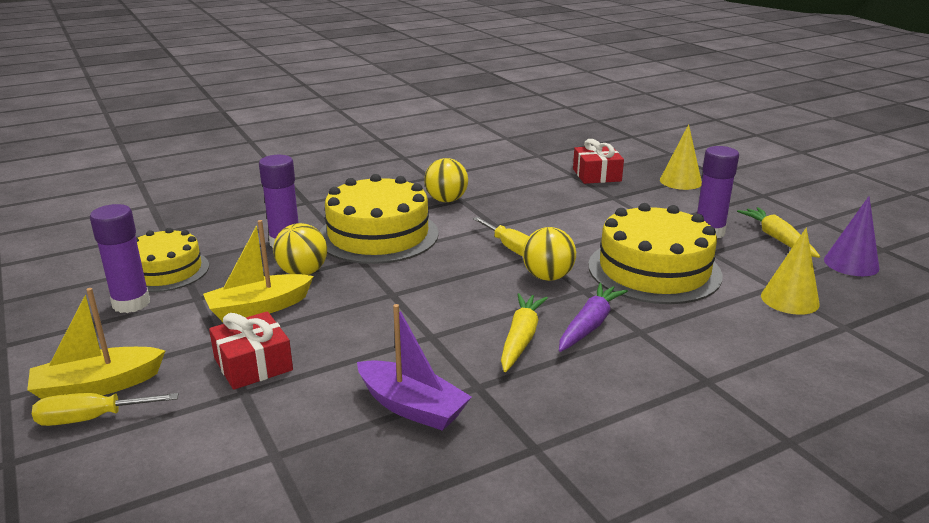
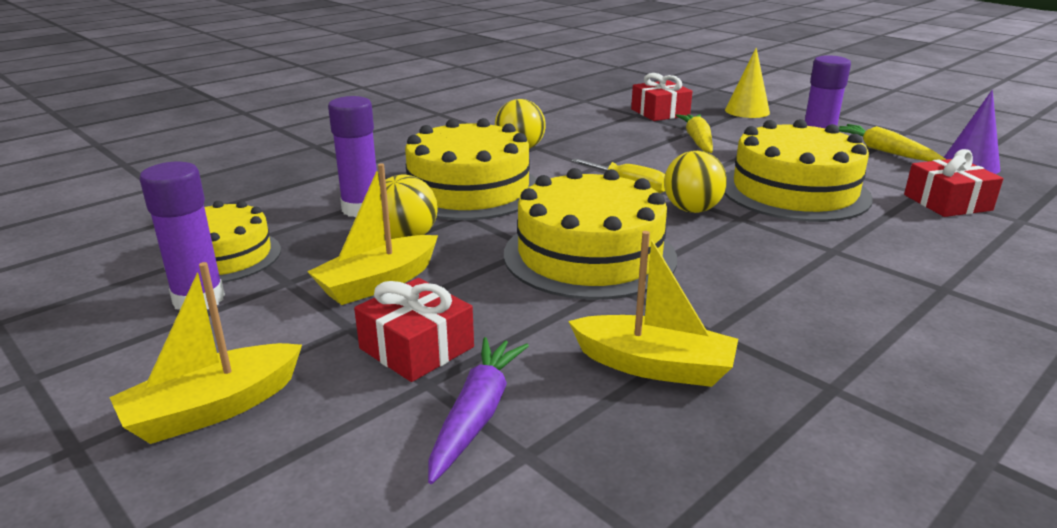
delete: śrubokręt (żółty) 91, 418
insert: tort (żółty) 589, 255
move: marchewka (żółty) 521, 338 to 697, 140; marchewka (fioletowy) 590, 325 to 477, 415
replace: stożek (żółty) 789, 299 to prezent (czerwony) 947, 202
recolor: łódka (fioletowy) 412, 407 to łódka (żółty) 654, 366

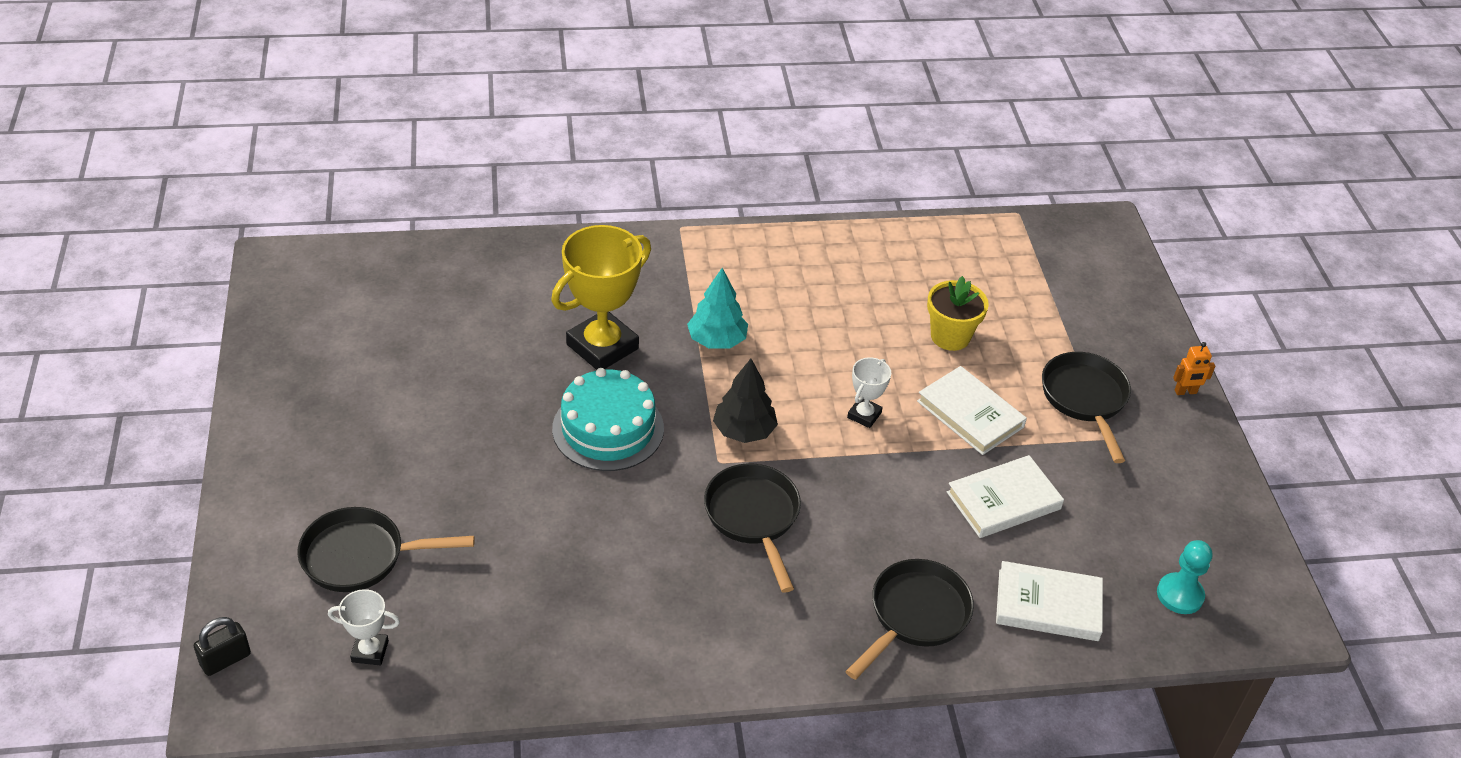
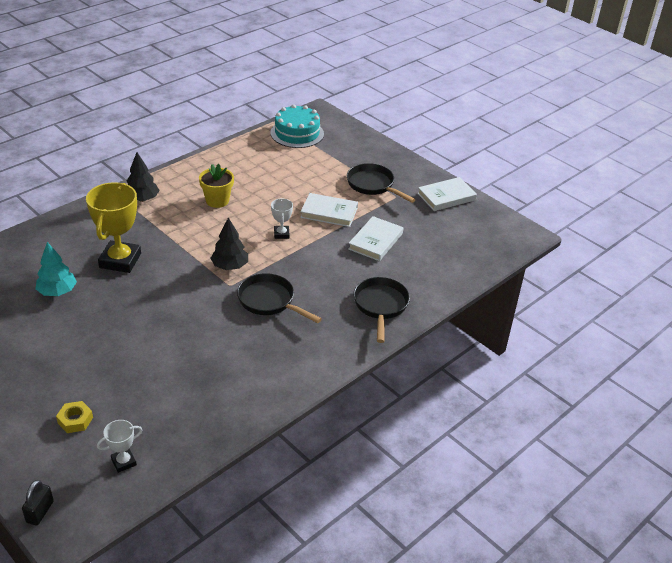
delete: pionek (turkusowy) 1180, 595; robot (pomarańczowy) 1185, 392
insert: drzewko (czarny) 142, 199
move: tort (turkusowy) 608, 428 to 297, 133; drzewko (turkusowy) 717, 340 to 57, 292; doniczka (żółty) 950, 336 to 217, 201; książka (biały) 1048, 605 to 446, 197
replace: patelnia (czarny) 361, 556 to nakrętka (żółty) 75, 420

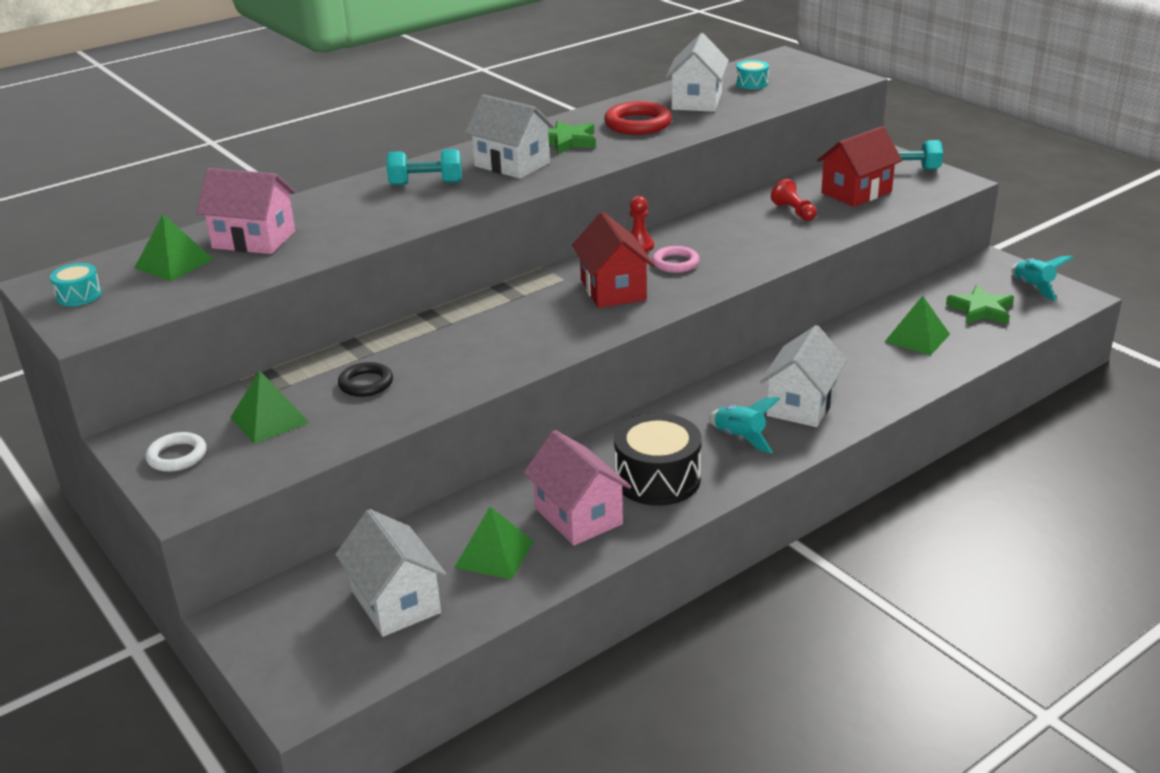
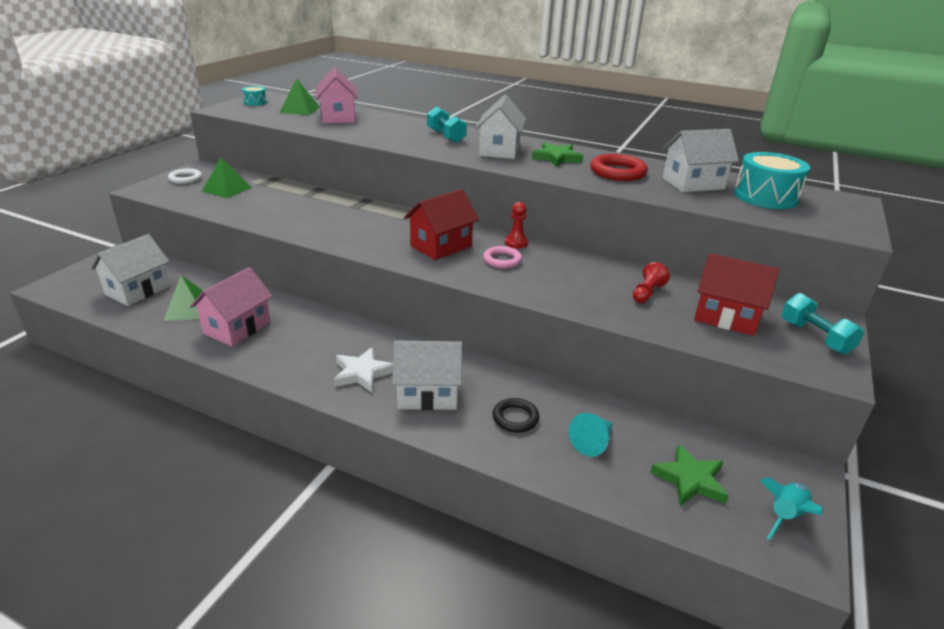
delete: bęben (czarny) 657, 479
move: pierścień (czarny) 366, 383 to 515, 418
replace: rakieta (turkusowy) 740, 438 to gwiazda (biały) 362, 373; piramida (zielony) 917, 337 to stożek (turkusowy) 592, 442
resize: bęben (turkusowy) 752, 83 = 765, 197 x1.98

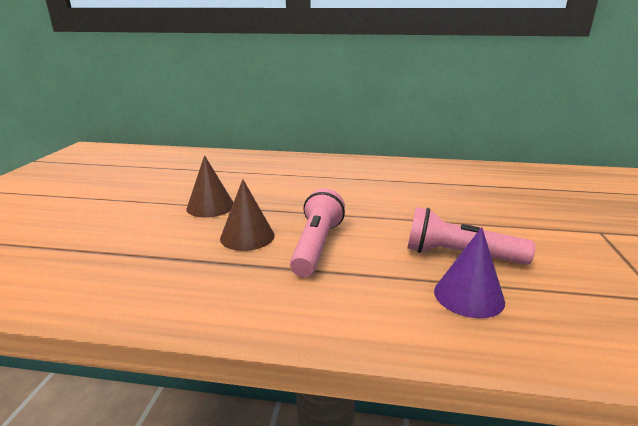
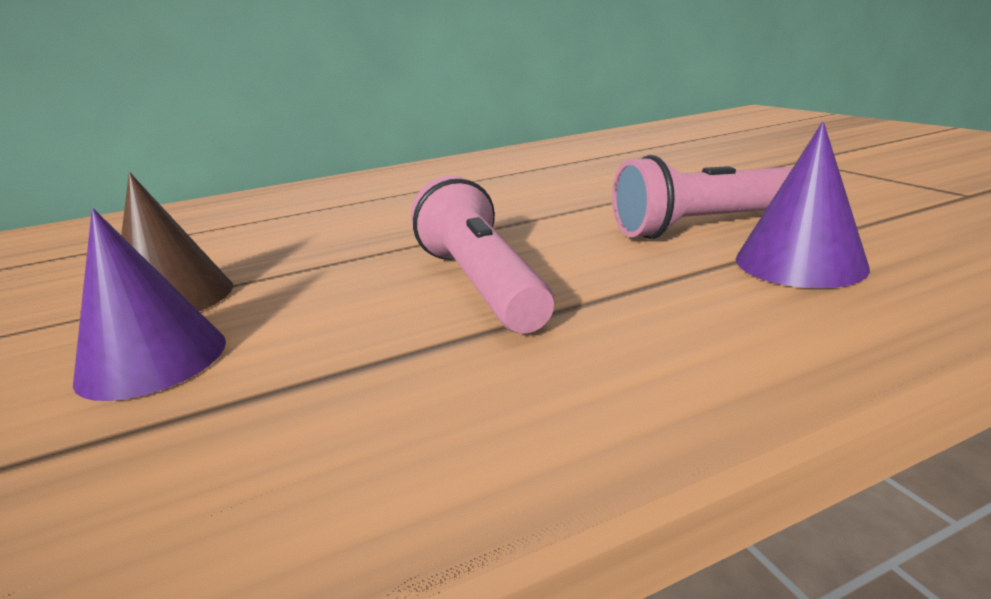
delete: stożek (brązowy) 247, 236
insert: stożek (fioletowy) 153, 360

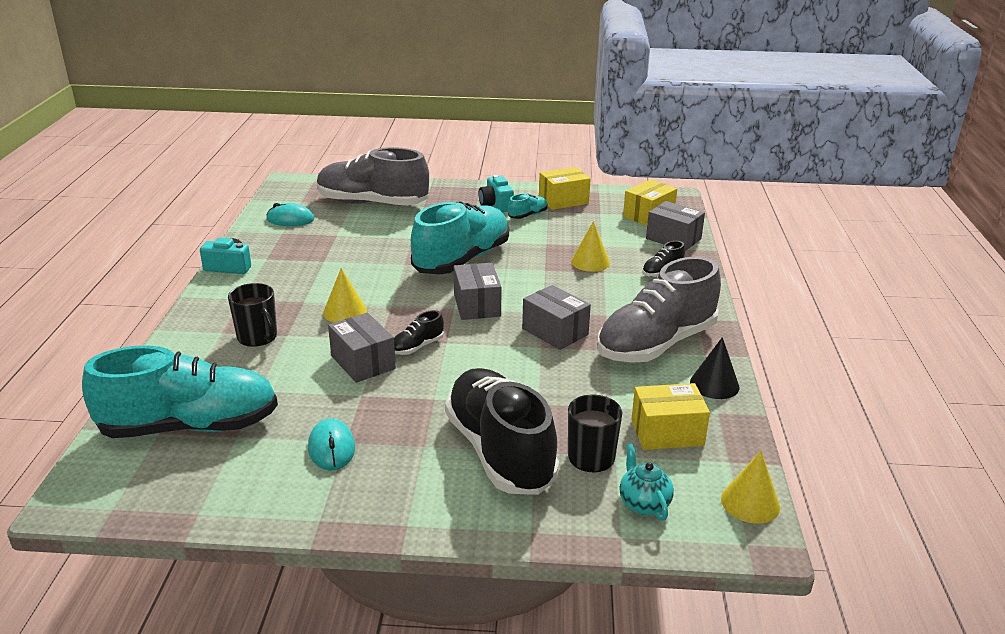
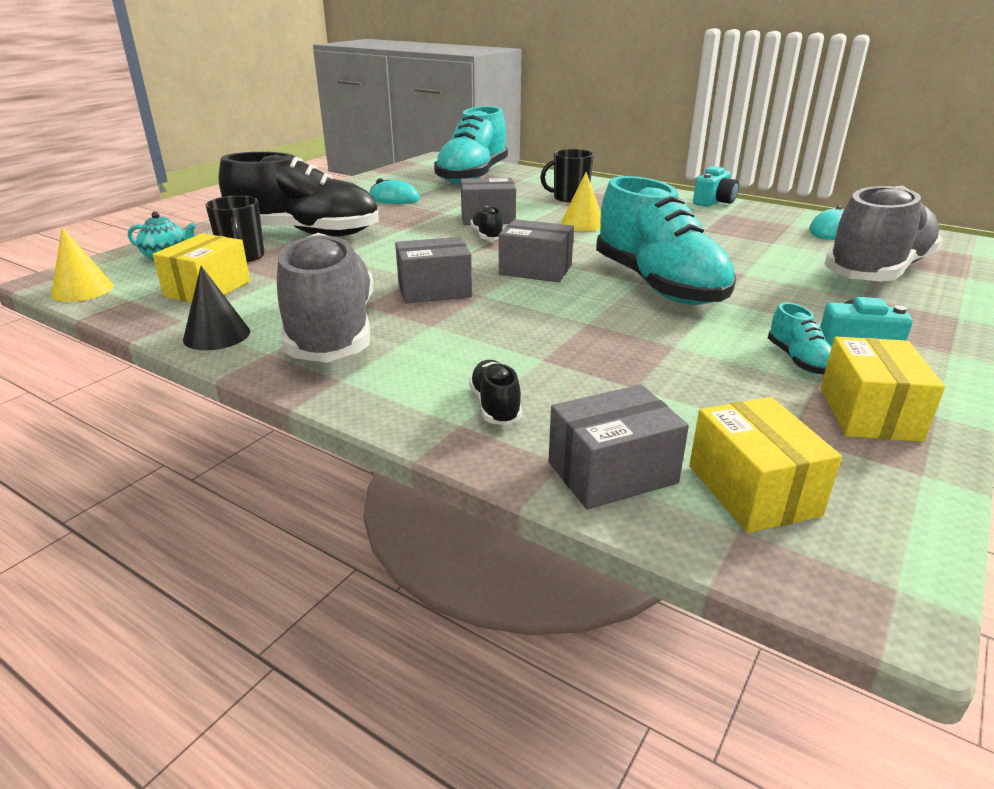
delete: stożek (żółty) 590, 262

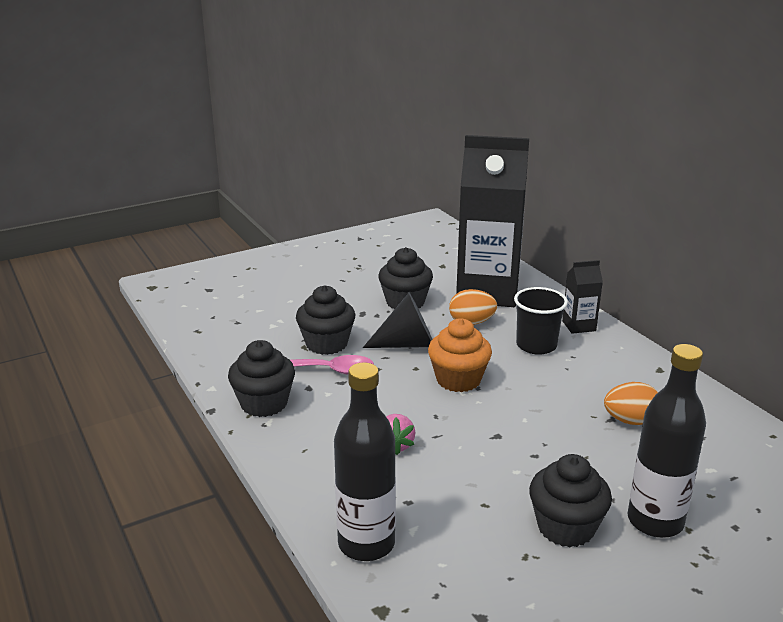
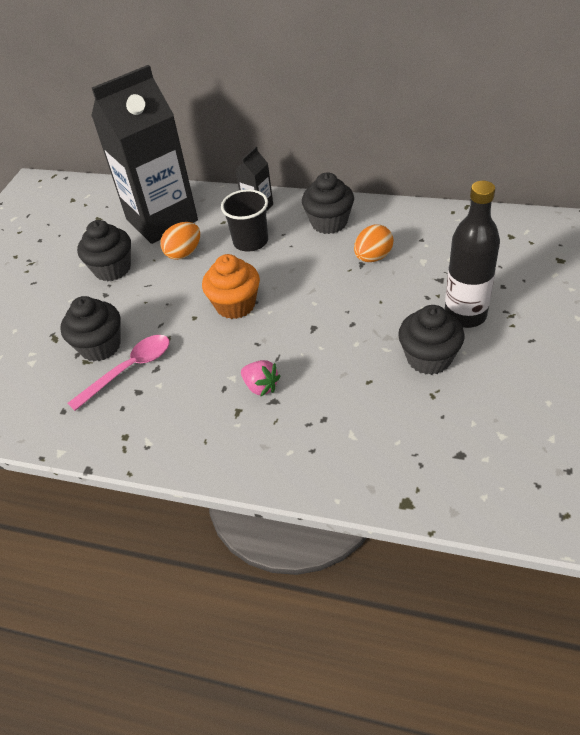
delete: butelka (czarny) 366, 544; stożek (czarny) 407, 344
move: muffinka (czarny) 264, 403 to 329, 223

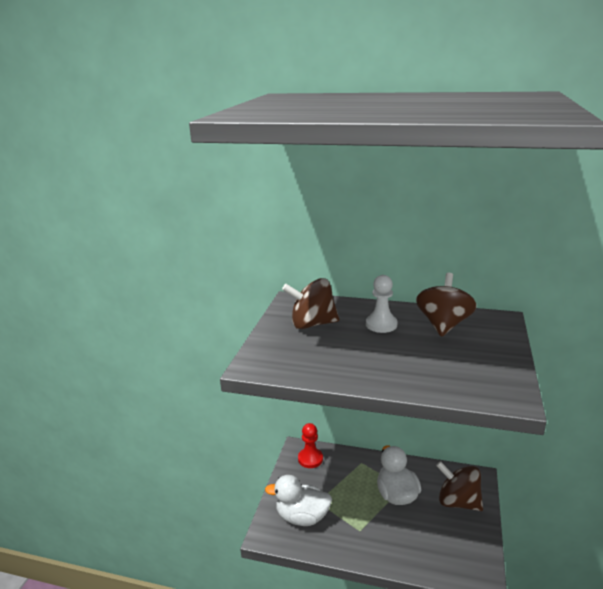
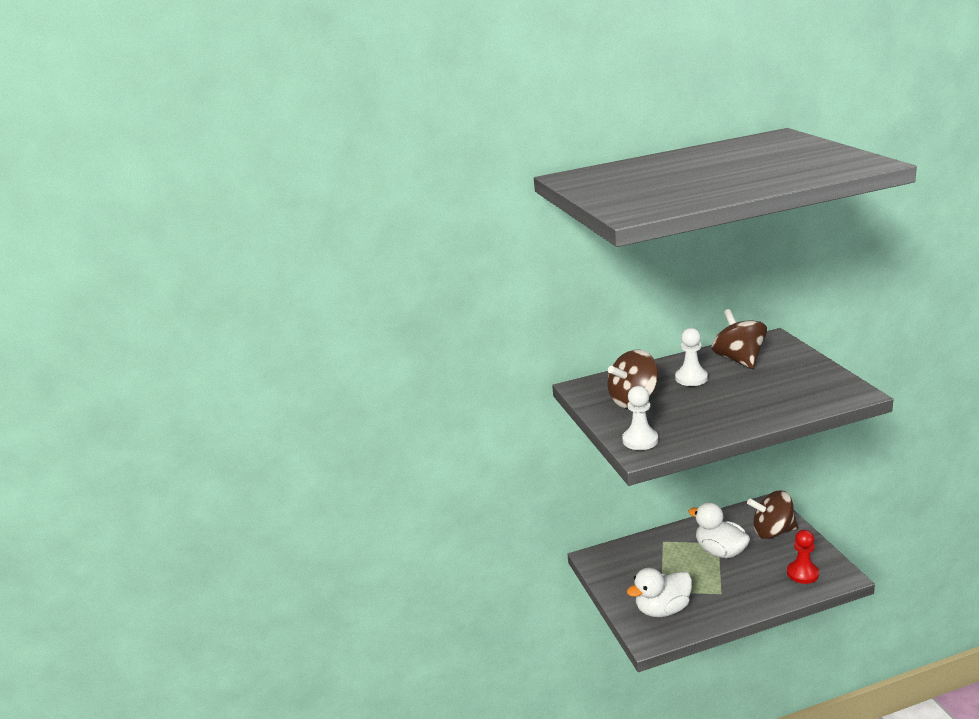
insert: pionek (biały) 640, 440
move: pionek (czerwony) 310, 459 to 802, 573

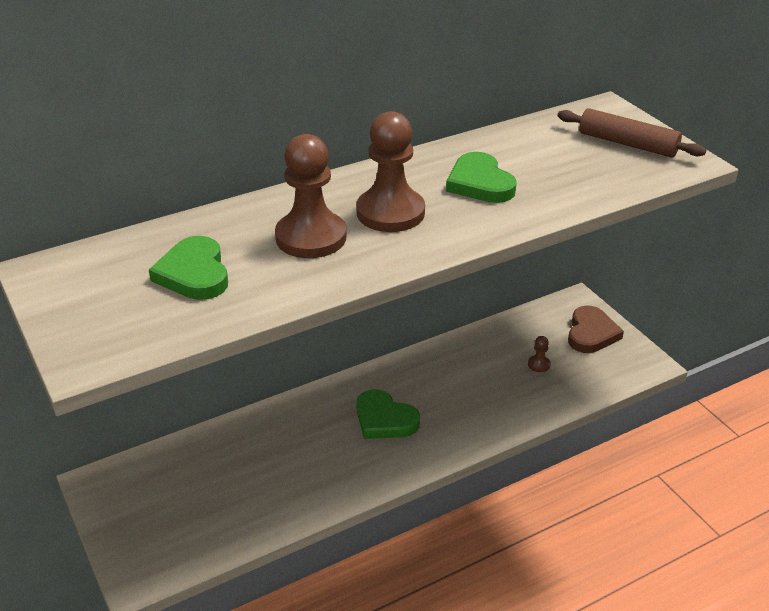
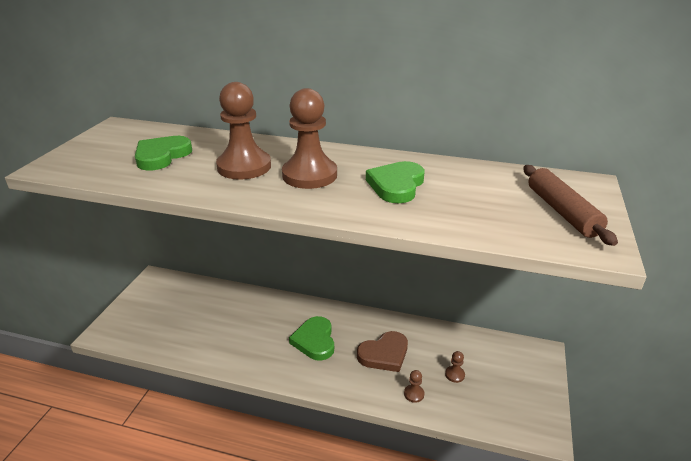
insert: pionek (brązowy) 414, 394
move: serce (brązowy) 591, 333 to 384, 354

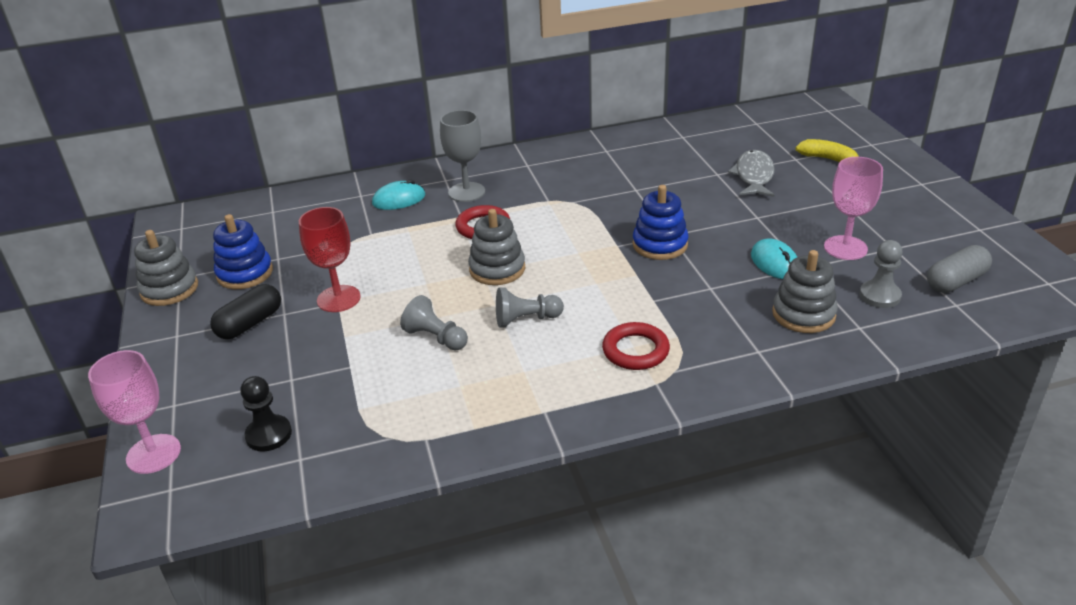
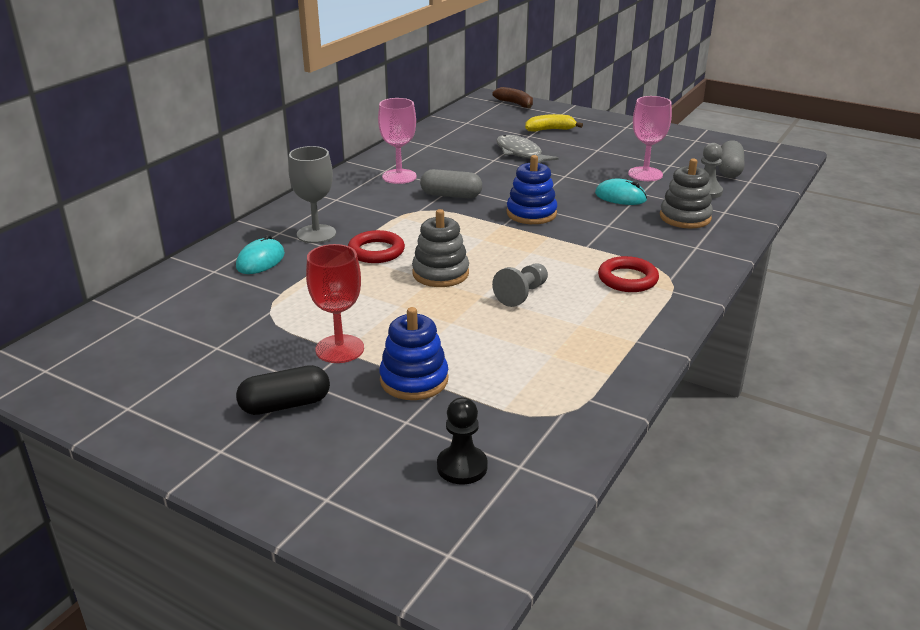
delete: zabawka nakładanka (szary) 169, 289; pionek (szary) 436, 338
insert: kapsułka (szary) 451, 195; banan (brązowy) 515, 104
move: kielich (różowy) 153, 454 to 399, 176; zabawka nakładanka (niebieski) 245, 273 to 414, 380
rotate: kapsułka (czarny) 250, 323 = 285, 405 75 degrees clockwise

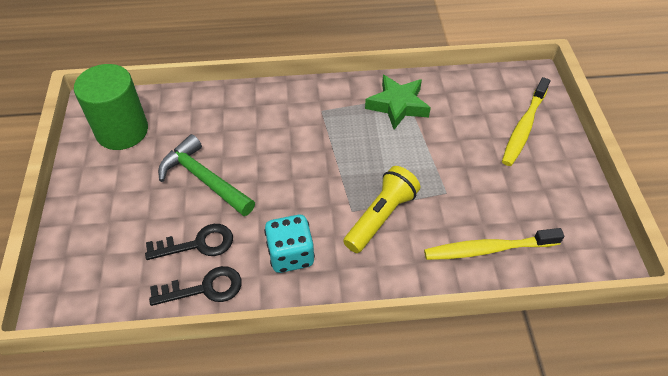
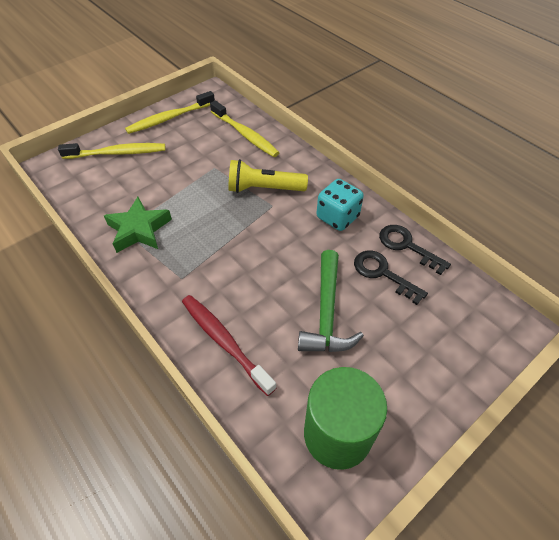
insert: szczoteczka do zębów (żółty) 169, 118; szczoteczka do zębów (czerwony) 224, 342

